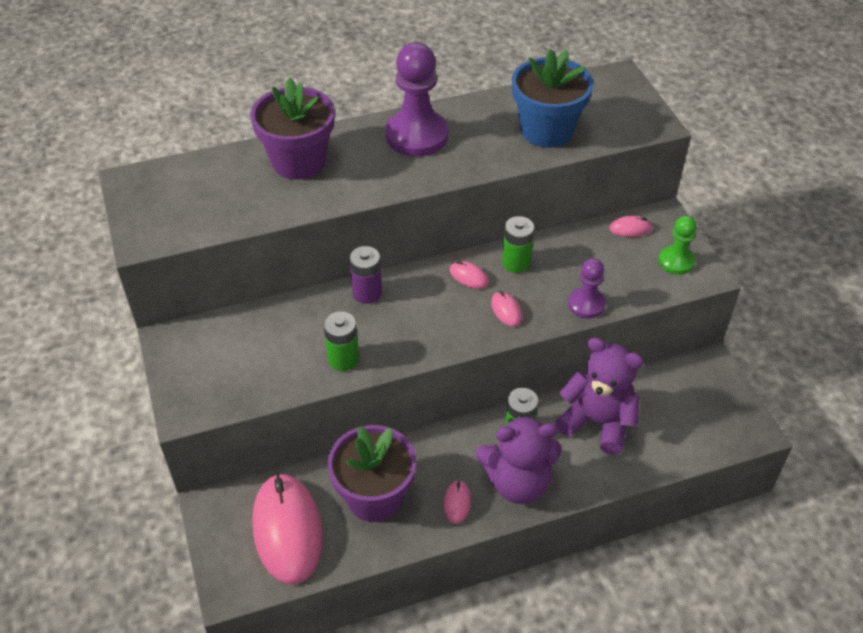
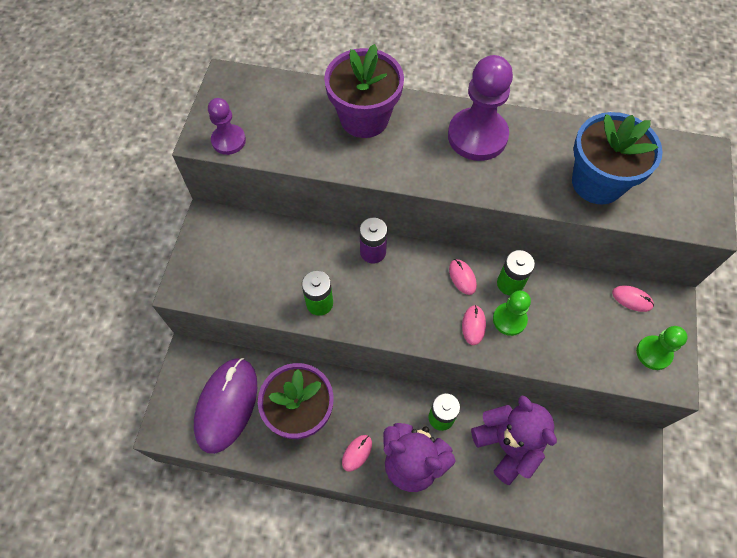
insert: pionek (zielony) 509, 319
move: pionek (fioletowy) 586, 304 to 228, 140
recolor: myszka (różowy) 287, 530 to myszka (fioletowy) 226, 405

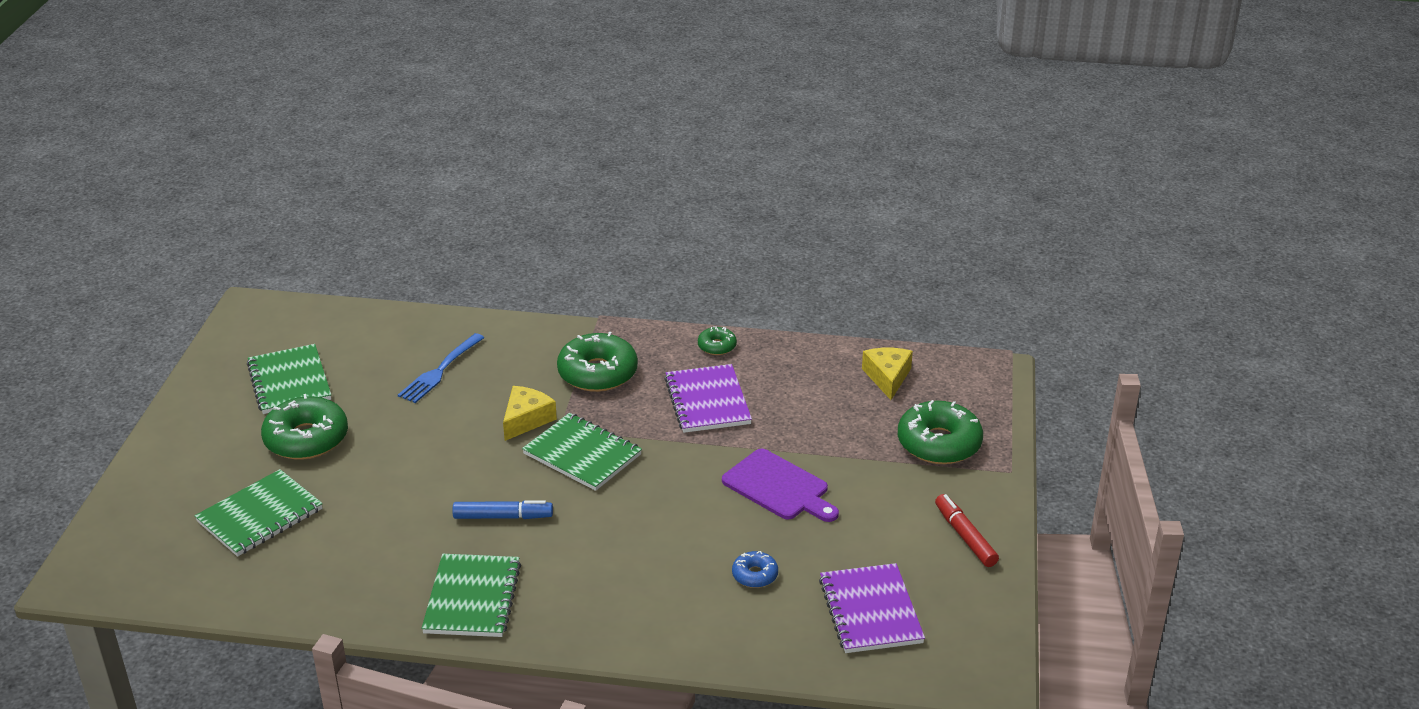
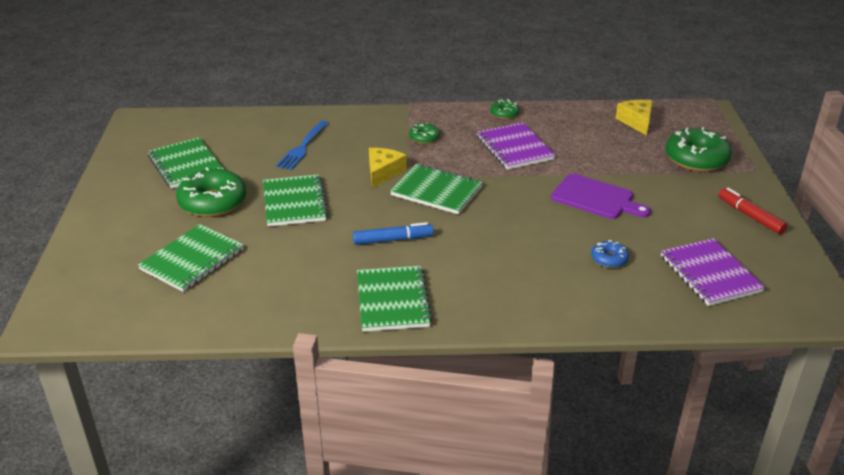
insert: zeszyt (zielony) 294, 202
resize: donut (zielony) 597, 373 = 424, 138 x0.50

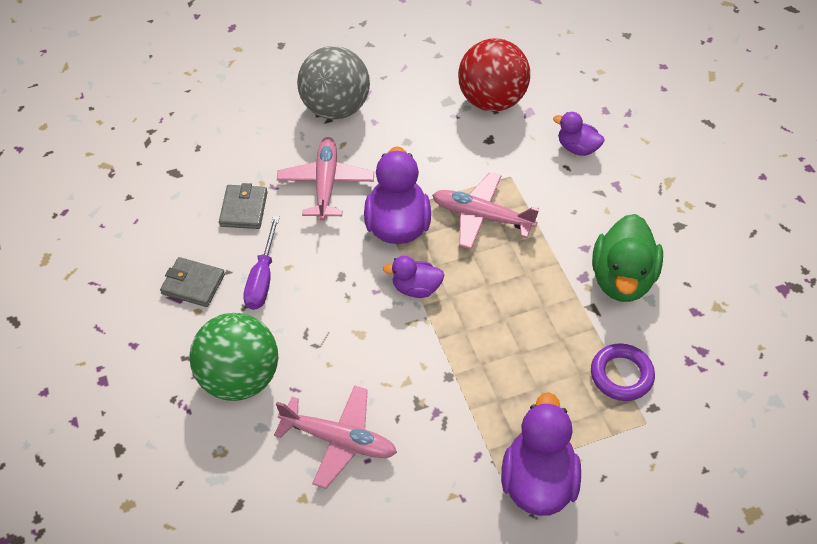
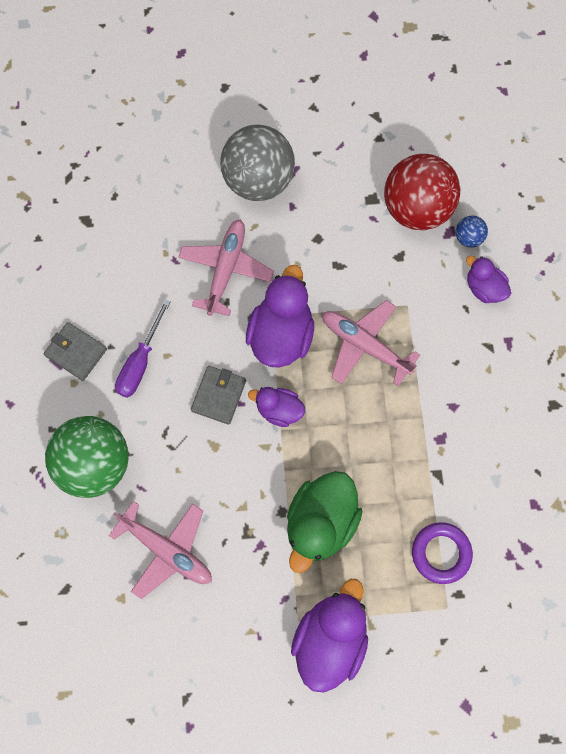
insert: piłka (niebieski) 468, 238
move: portfel (szary) 243, 209 to 218, 395; kaczka (zielony) 622, 279 to 320, 522

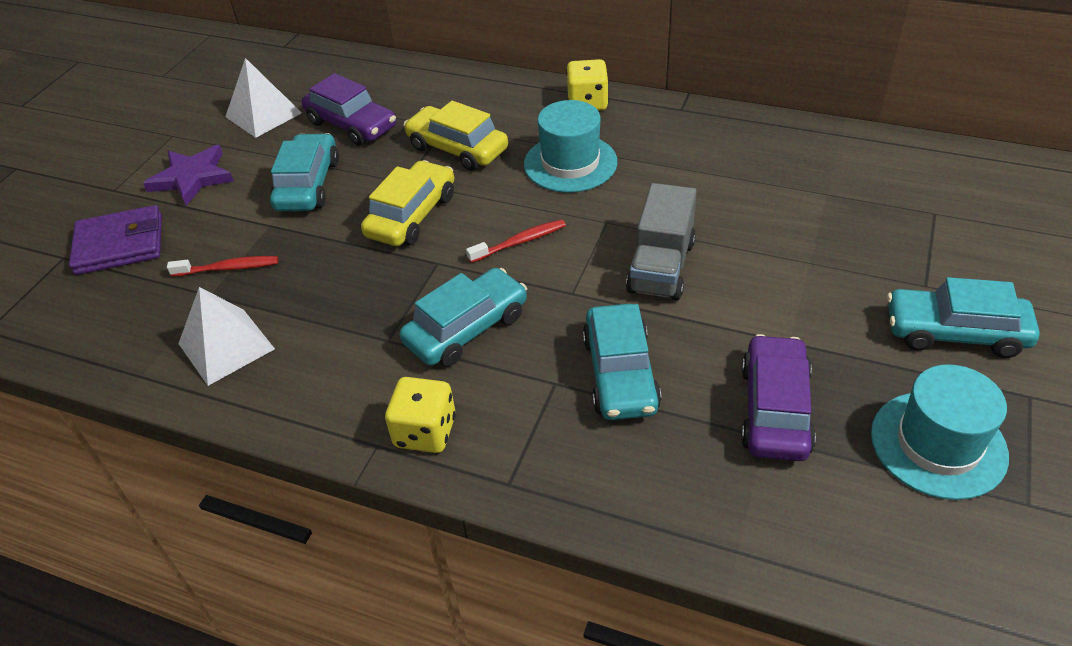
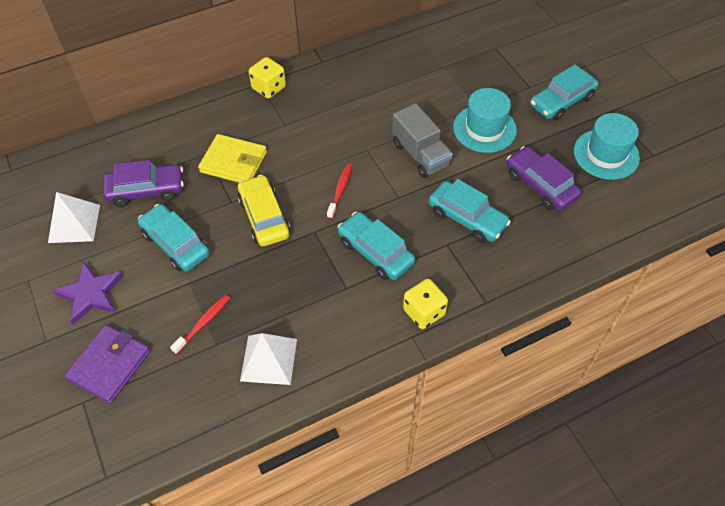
move: kapelusz (turkusowy) 570, 163 to 484, 129
replace: samochód (żółty) 457, 148 to portfel (żółty) 233, 162
rotate: samochód (turkusowy) 467, 329 = 375, 252 45 degrees counterclockwise

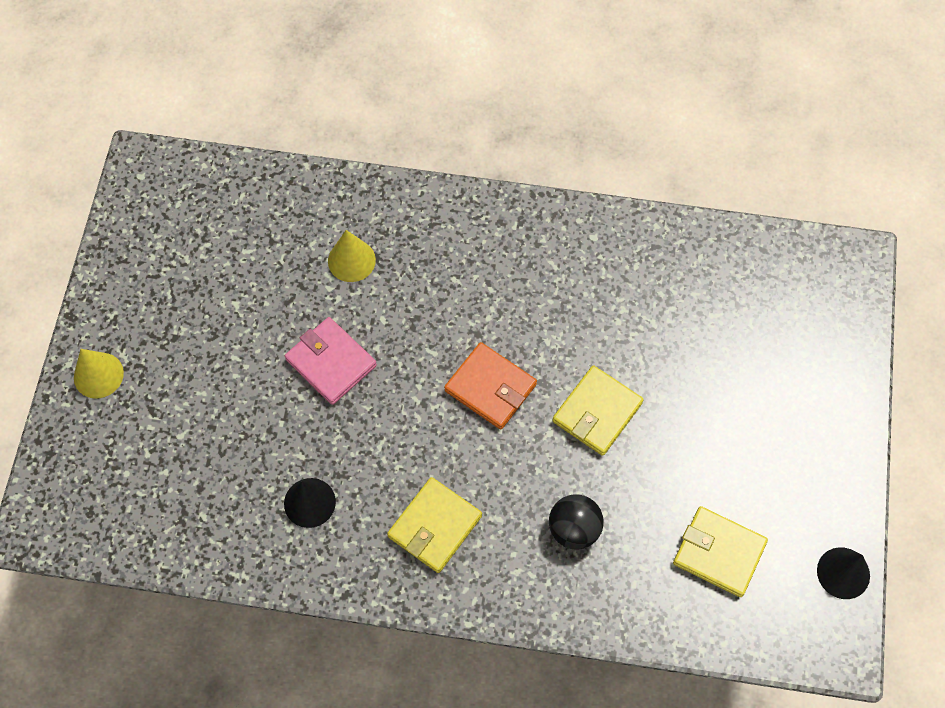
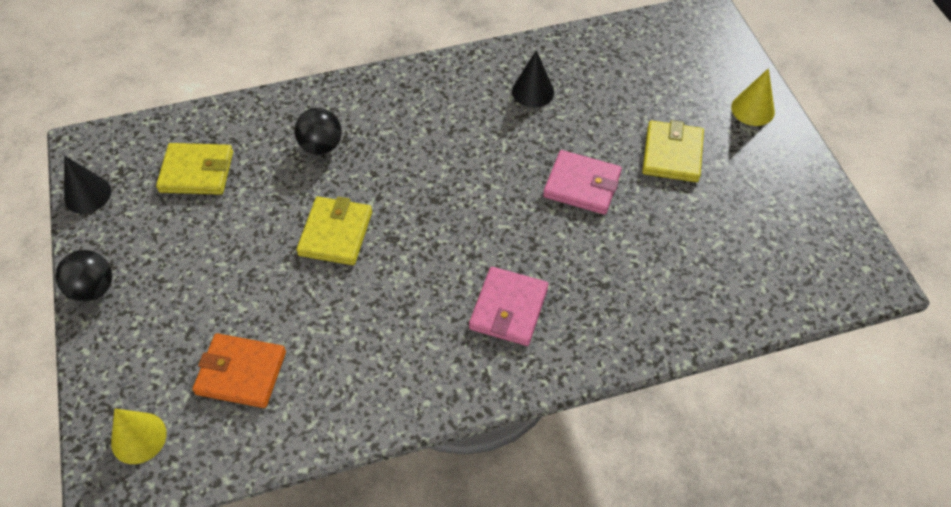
insert: piłka (czarny) 93, 289; portfel (różowy) 508, 308
move: stożek (żółty) 351, 260 to 138, 438; portfel (żółty) 434, 526 to 672, 154; portfel (pomarańczowy) 490, 388 to 241, 372

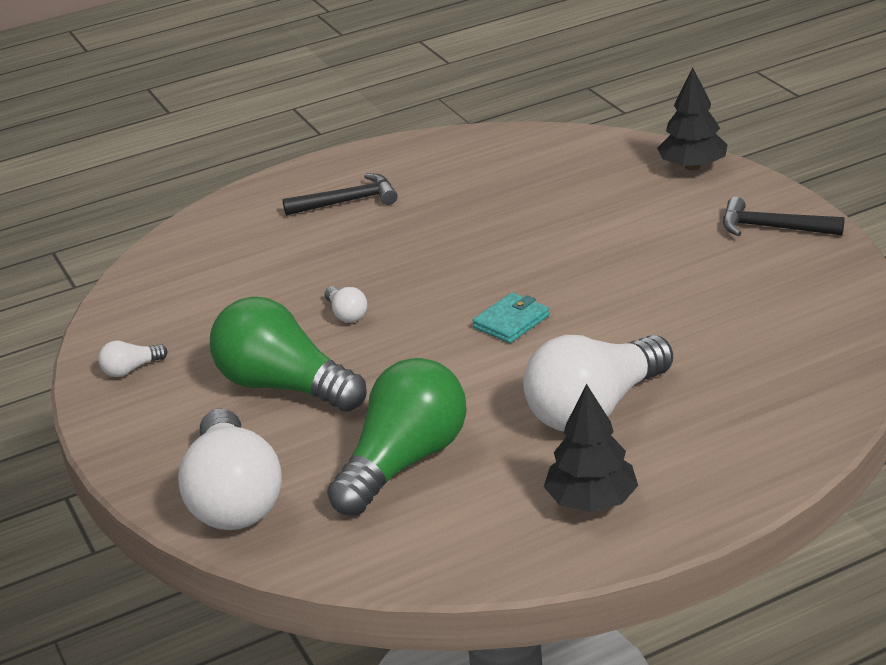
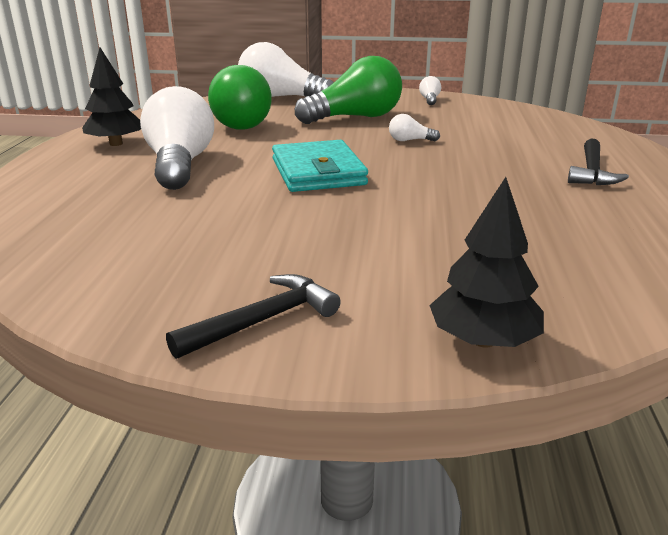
resize: portfel (turkusowy) 511, 322 = 318, 172 x1.82

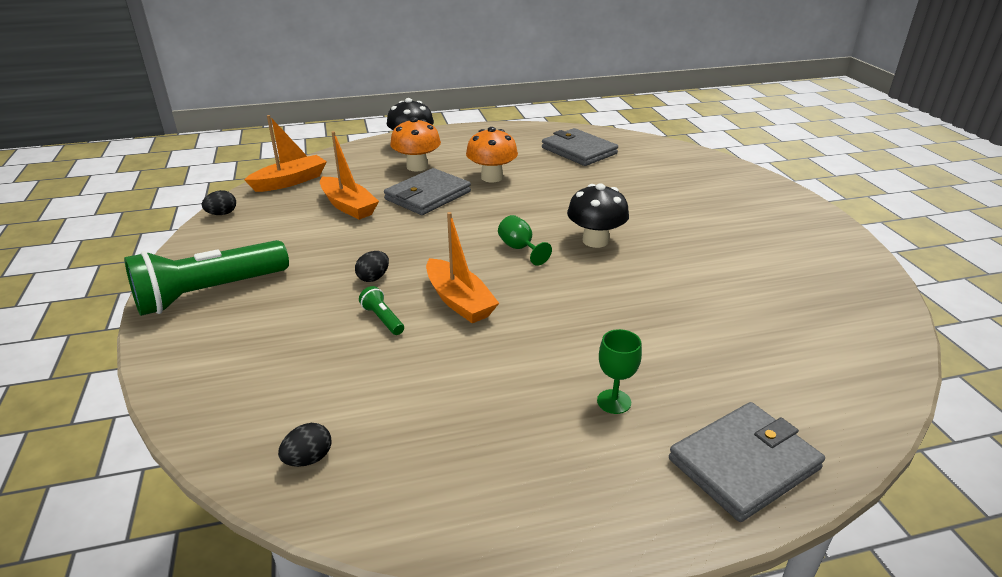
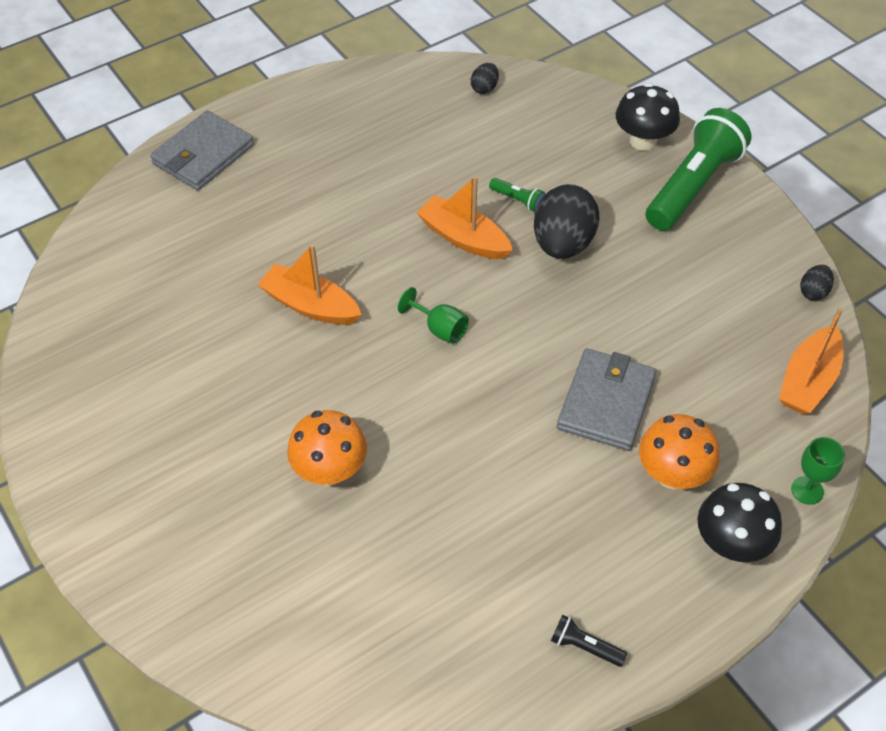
delete: portfel (szary) 579, 151
insert: latarka (czarny) 584, 646
move: łódka (pomarańczowy) 348, 206 to 310, 305; grzyb (pomarańczowy) 492, 177 to 330, 470; grzyb (czarny) 595, 241 to 643, 141; kielich (zielony) 614, 401 to 807, 490
resize: jajko (czarny) 373, 278 = 563, 244 x2.17

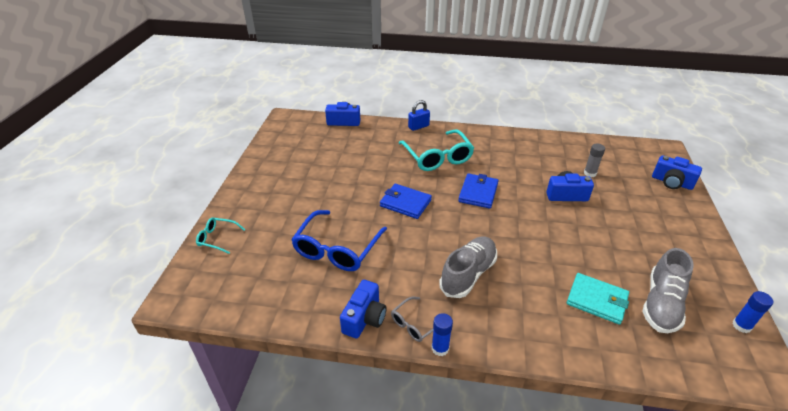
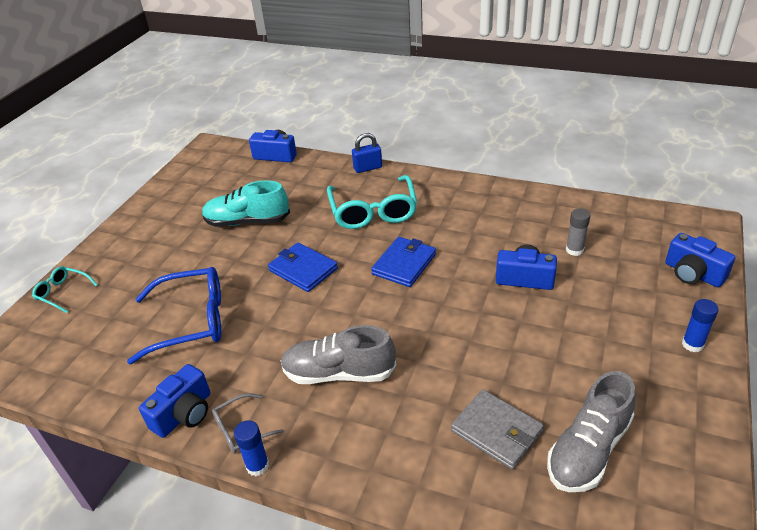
insert: but (turkusowy) 247, 221
move: klej w sztyfcie (niebieski) 741, 326 to 692, 344
recolor: portfel (turkusowy) 597, 300 to portfel (szary) 496, 431
rotate: okulary (niebieski) 337, 249 = 192, 321 135 degrees counterclockwise; but (szary) 468, 274 = 339, 373 135 degrees counterclockwise

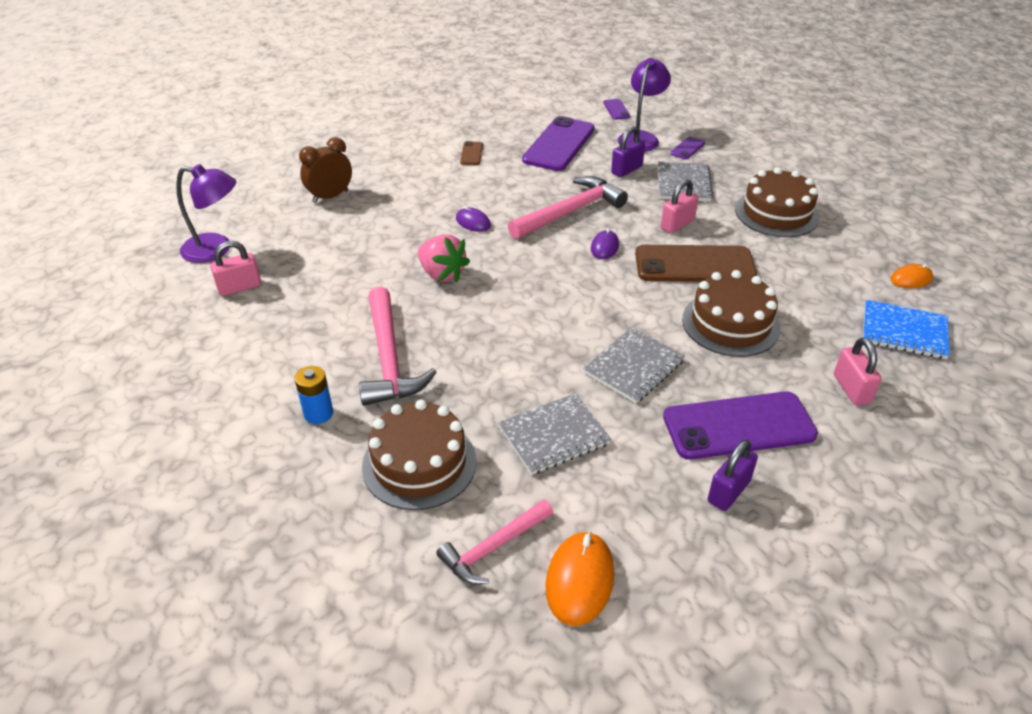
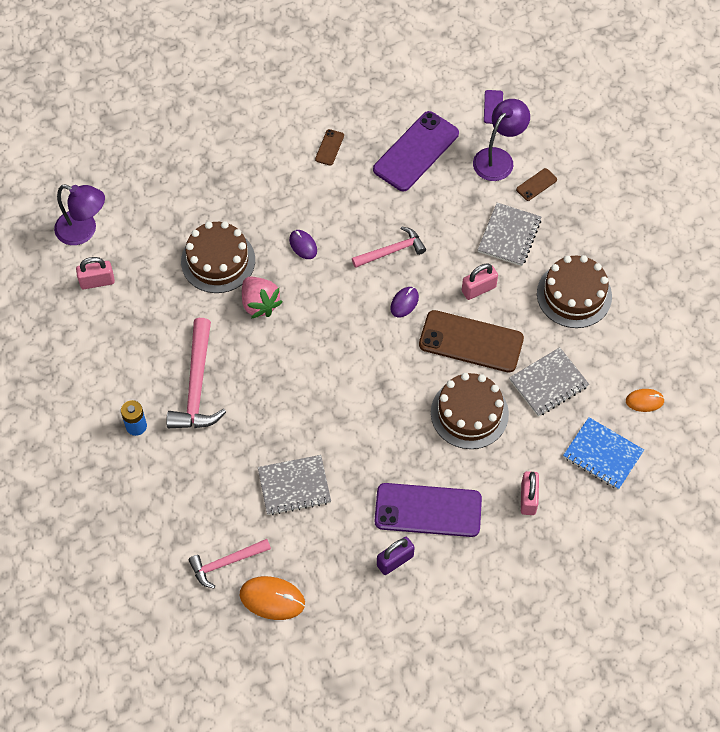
delete: budzik (brązowy) 330, 196; kłódka (fioletowy) 626, 170
move: tort (brązowy) 419, 463 to 218, 260; zeszyt (szary) 634, 367 to 548, 383
recolor: telefon (fioletowy) 687, 148 to telefon (brązowy) 536, 184
rotate: myszka (pomarańczowy) 579, 580 = 272, 599 75 degrees clockwise
resize: młotek (różowy) 570, 212 = 392, 251 x0.64

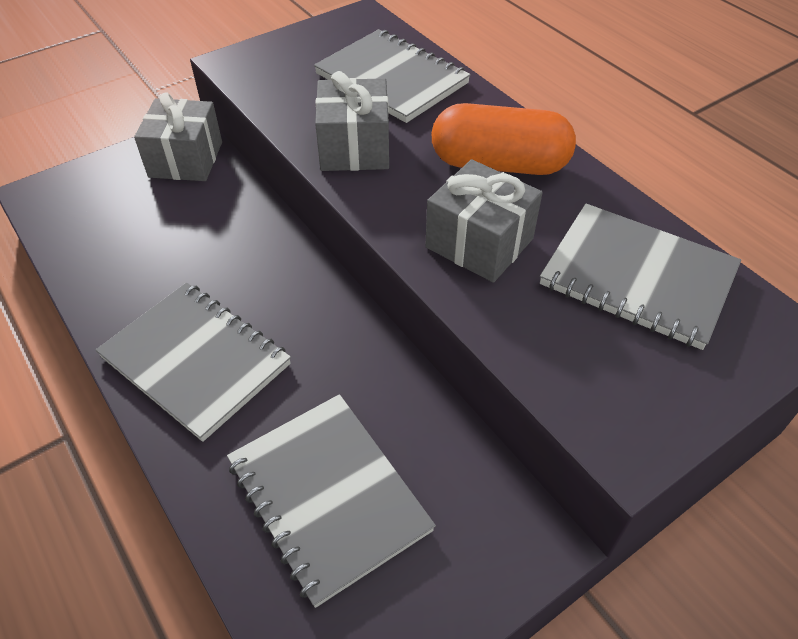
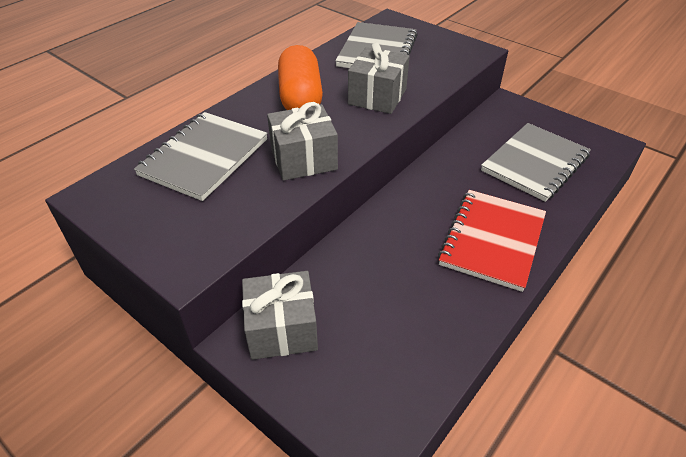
recolor: zeszyt (szary) 196, 361 to zeszyt (czerwony) 492, 240

